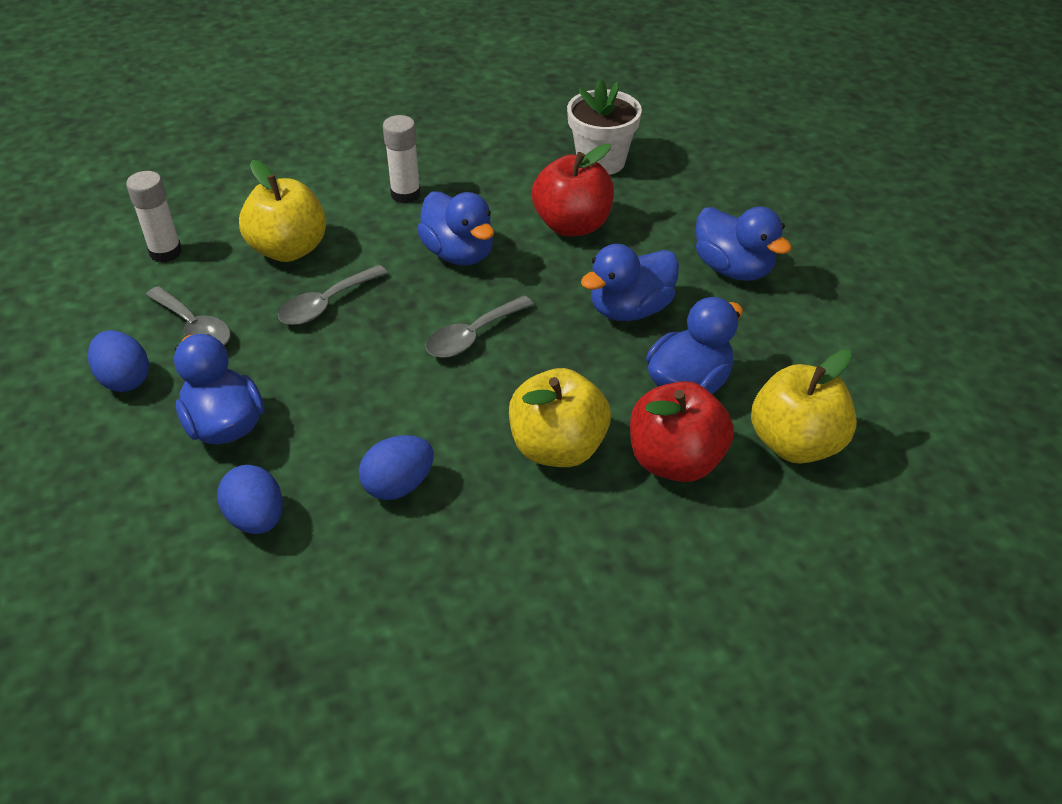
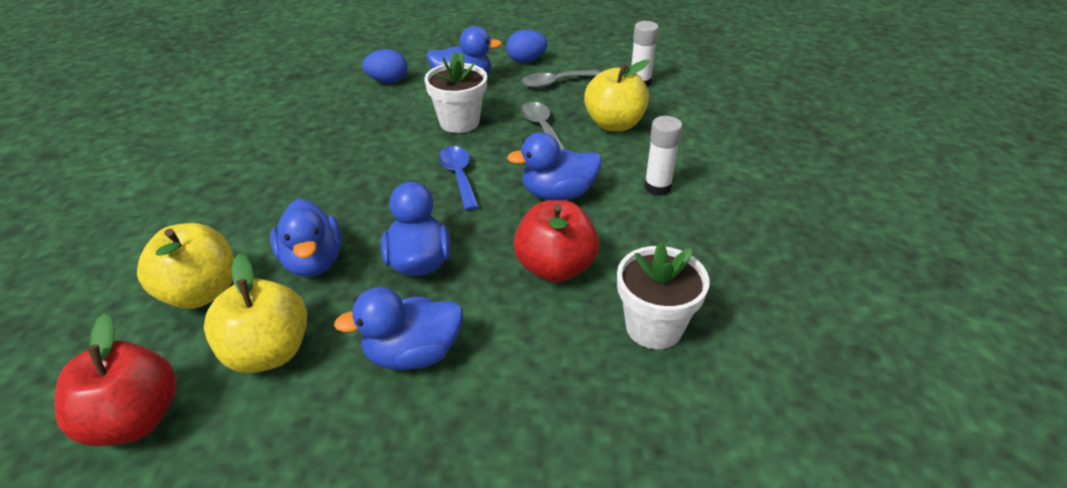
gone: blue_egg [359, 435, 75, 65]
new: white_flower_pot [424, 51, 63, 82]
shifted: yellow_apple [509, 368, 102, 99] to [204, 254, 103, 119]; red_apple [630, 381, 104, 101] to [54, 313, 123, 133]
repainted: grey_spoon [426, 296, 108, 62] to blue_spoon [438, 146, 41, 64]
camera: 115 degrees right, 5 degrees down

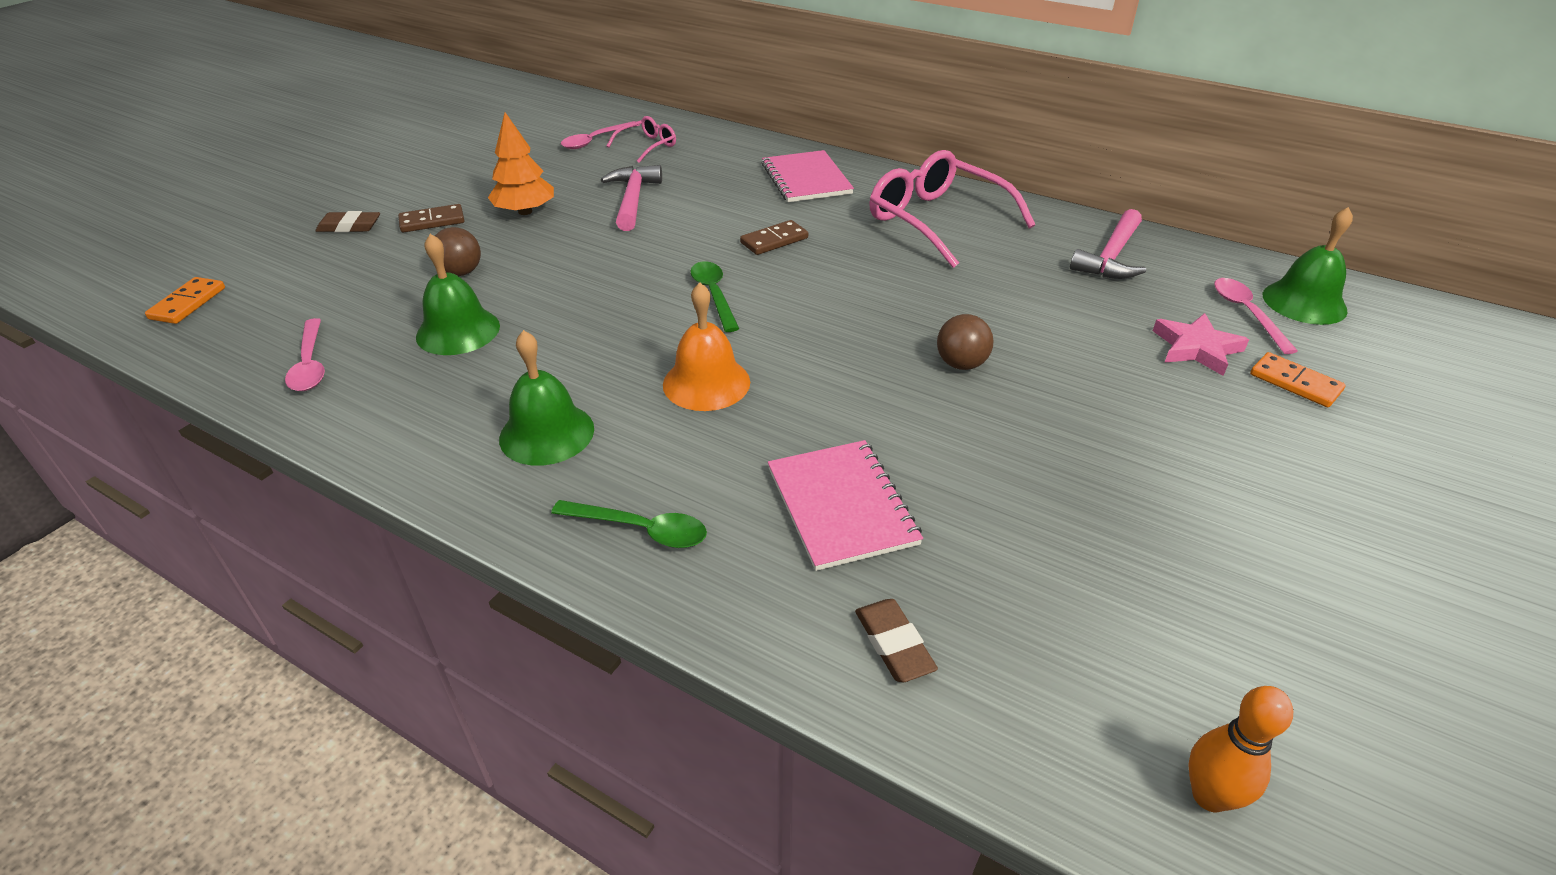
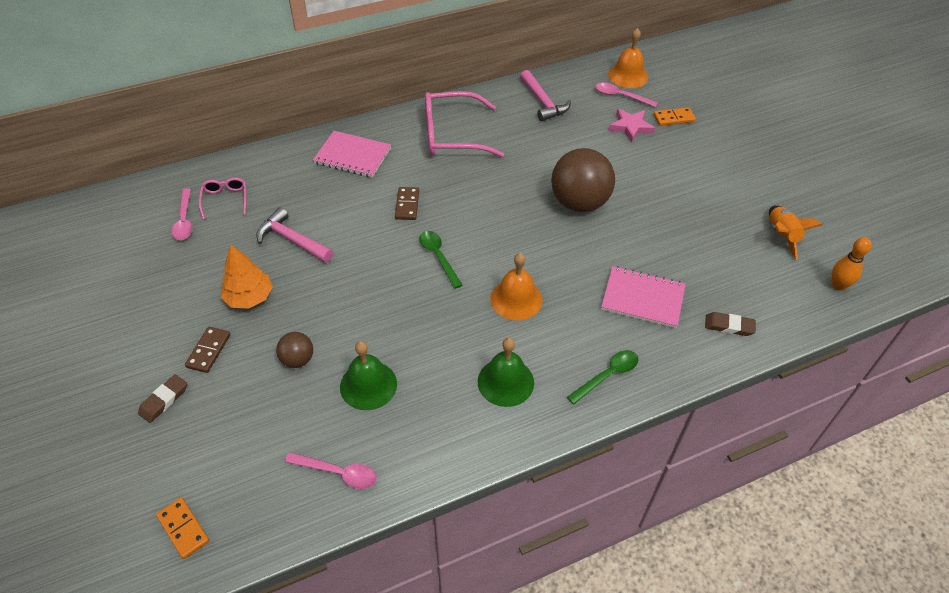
new: orange_rocket [769, 205, 54, 55]
repainted: green_bell [1263, 207, 90, 118] to orange_bell [608, 28, 40, 60]
rotated: green_spoon [690, 261, 49, 71] = [419, 231, 43, 58] 45 degrees clockwise
scaled: brown_ball [937, 314, 57, 56] = [551, 148, 64, 64] x2.05
camera: 55 degrees left, 10 degrees up

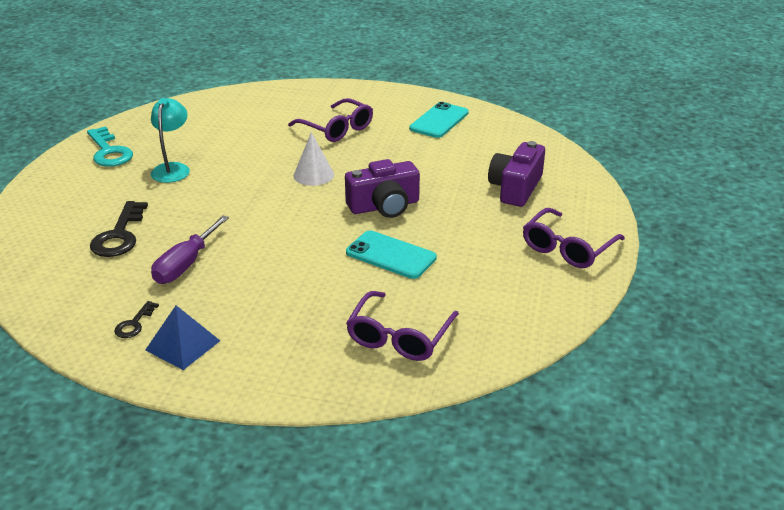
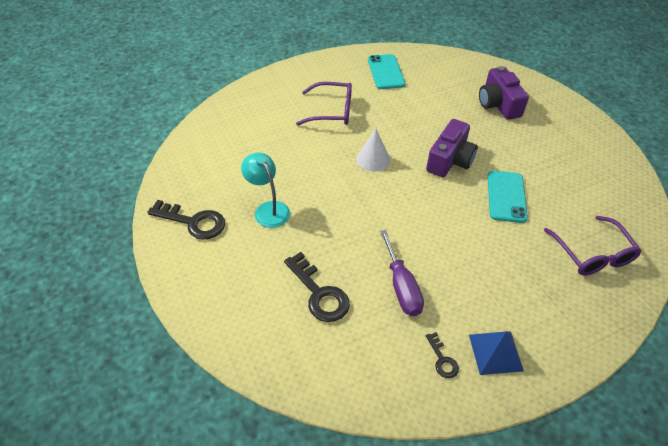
gone: purple_glasses [523, 208, 102, 60]
repainted: turquoise_key [87, 126, 46, 41] to black_key [147, 200, 78, 40]
rotated: turquoise_phone [346, 231, 91, 48] = [487, 171, 41, 52] 75 degrees counterclockwise
camera: 40 degrees left, 15 degrees up

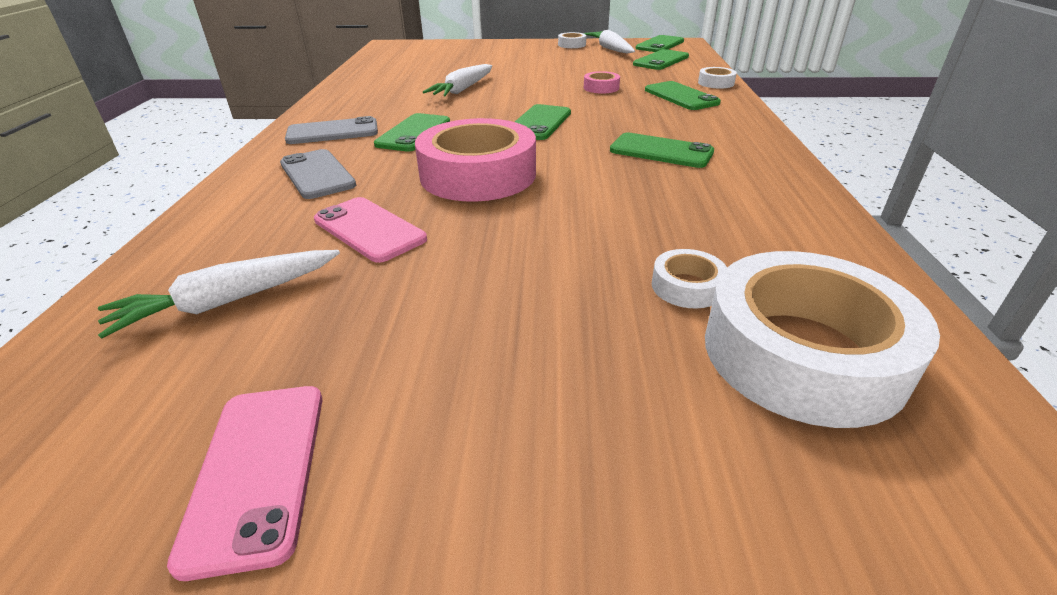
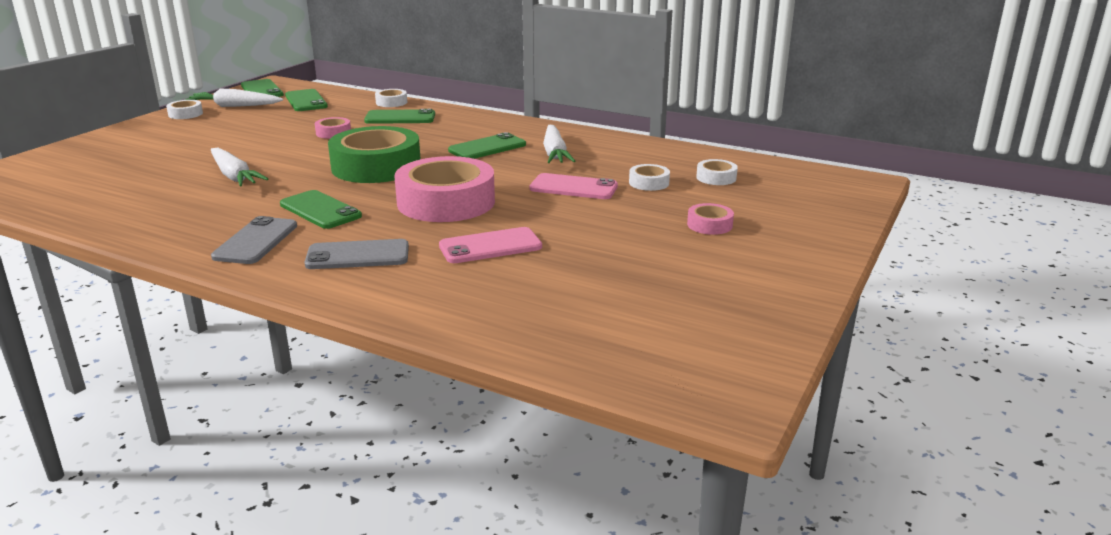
new: pink_tape [687, 203, 47, 32]
shifted: white_carrot [98, 250, 242, 89] to [543, 125, 32, 38]; pink_phone [167, 386, 155, 195] to [529, 173, 89, 26]
swapped: green_phone [515, 104, 56, 36] to green_tape [328, 126, 93, 57]
scaled: white_tape [705, 251, 235, 177] = [696, 159, 42, 26] x0.43
camera: 65 degrees left, 10 degrees down

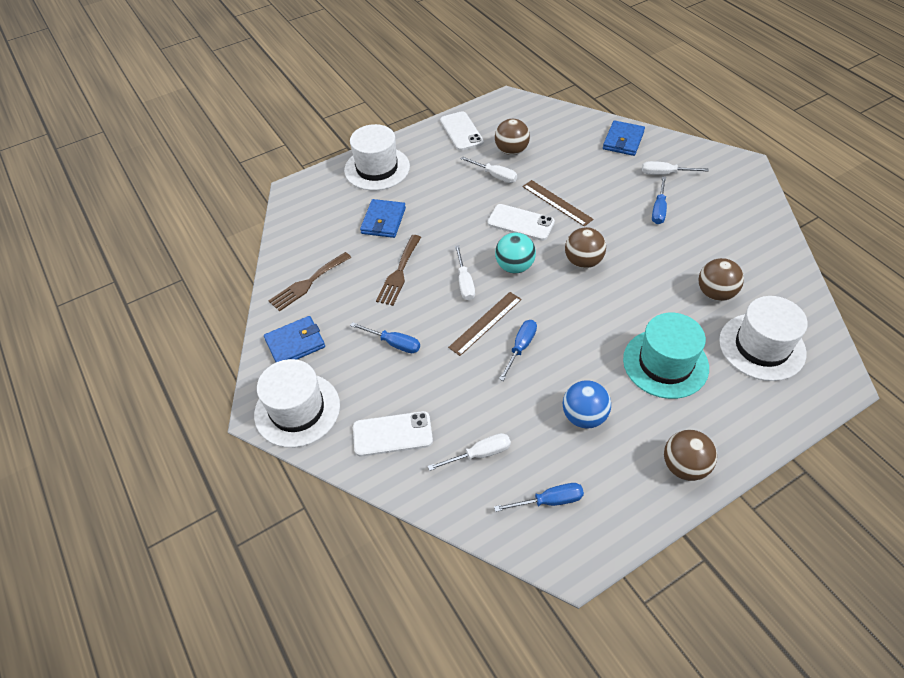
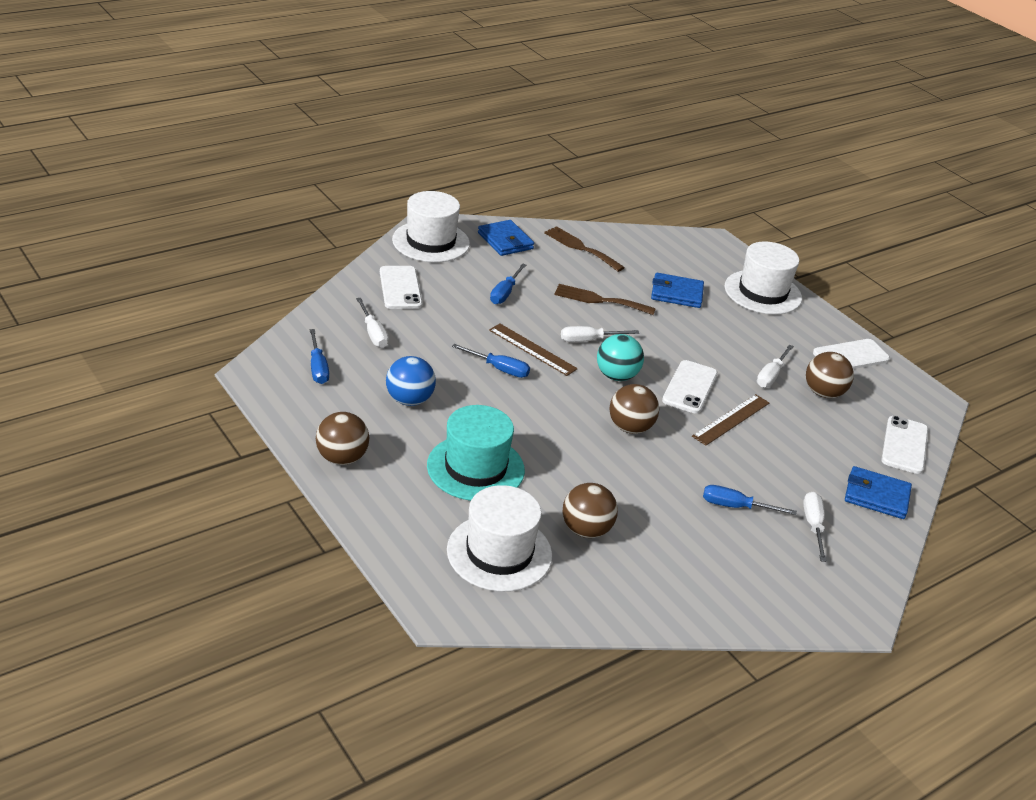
new: white_phone [881, 416, 47, 58]
camera: 80 degrees right, 15 degrees down

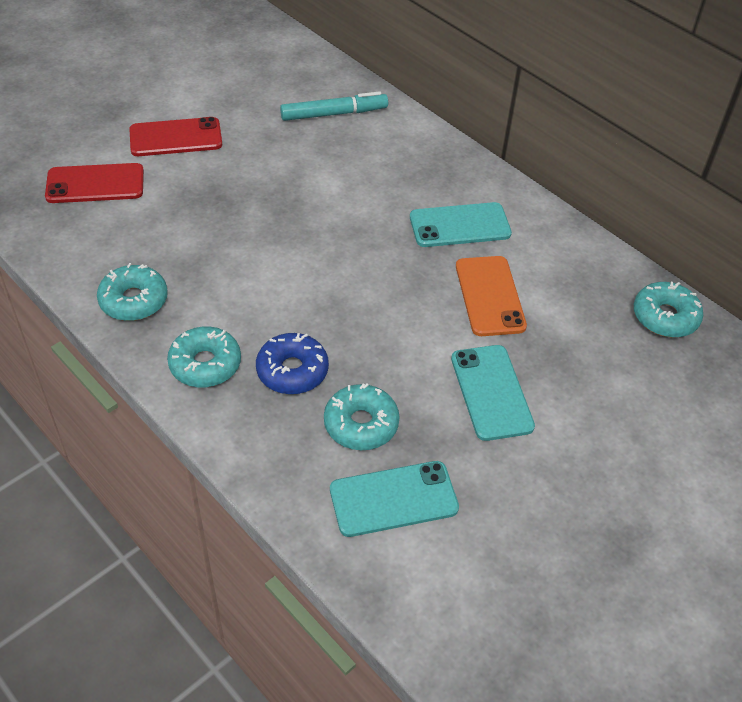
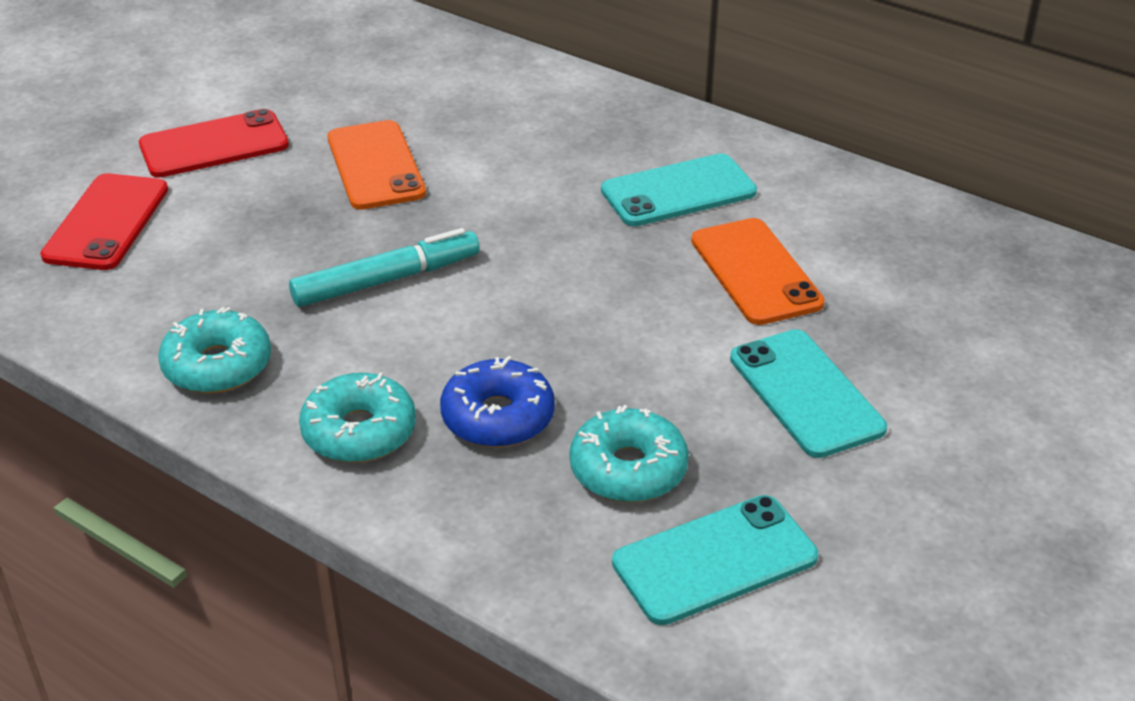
gone: turquoise_donut [634, 282, 69, 56]
new: orange_phone [328, 120, 98, 90]
shifted: turquoise_marker [280, 91, 108, 30] to [289, 228, 191, 79]
rotated: red_phone [45, 163, 99, 40] = [40, 173, 128, 97] 60 degrees counterclockwise
camera: 10 degrees left, 10 degrees down

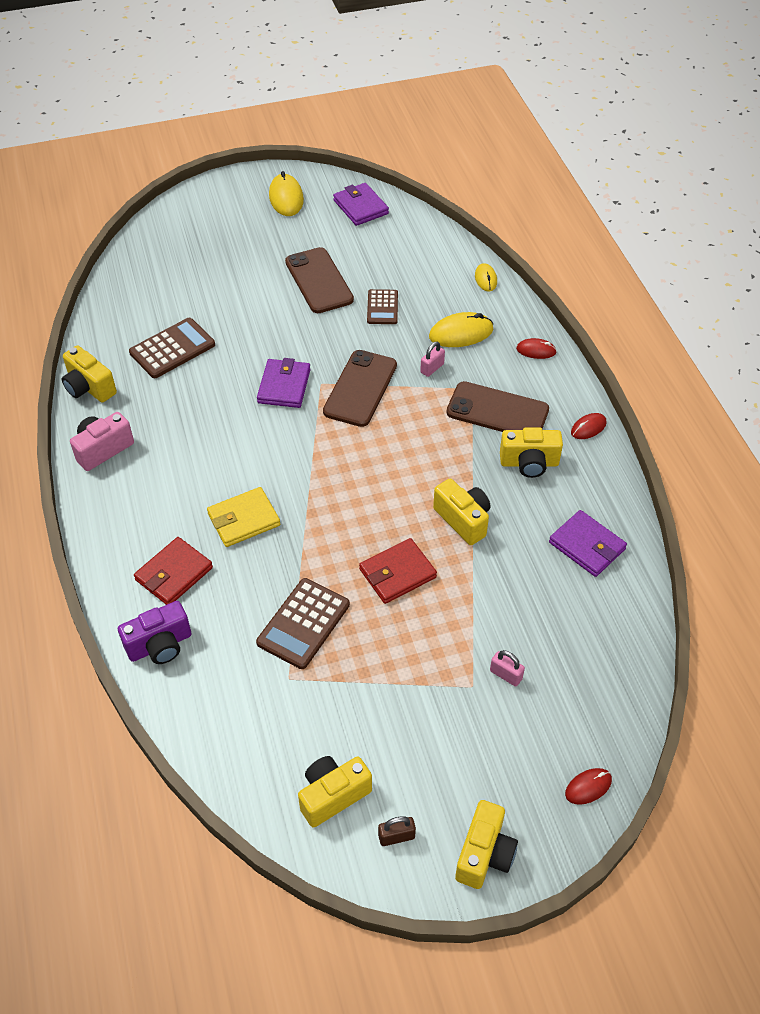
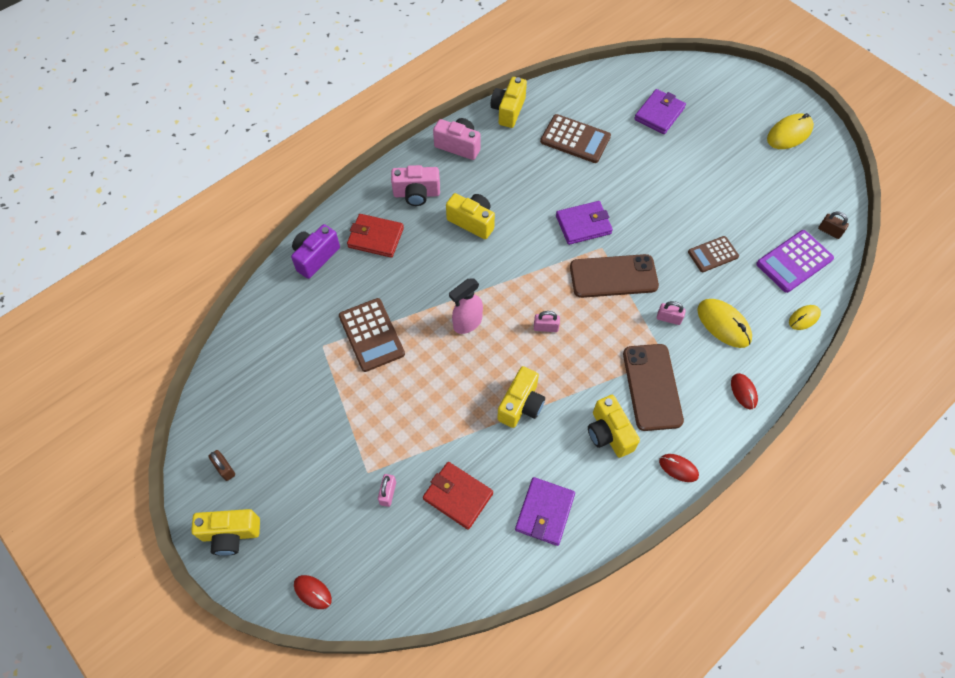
gone: yellow_wallet [207, 487, 73, 60]; brown_phone [285, 247, 69, 66]
new: pink_camera [391, 165, 49, 41]; pink_spray_bottle [449, 279, 34, 55]; pink_padlock [534, 311, 26, 21]; purple_calculator [756, 230, 78, 63]; brown_padlock [818, 211, 31, 28]
shifted: yellow_camera [298, 756, 74, 72] to [446, 193, 49, 46]; purple_wallet [333, 183, 56, 43] to [634, 89, 52, 45]; red_wallet [359, 538, 78, 66] to [423, 462, 70, 68]
rotated: purple_camera [118, 601, 73, 63] = [291, 224, 49, 55] 90 degrees clockwise; brown_calculator [256, 578, 94, 91] = [339, 298, 66, 74] 120 degrees counterclockwise
camera: 65 degrees right, 10 degrees up

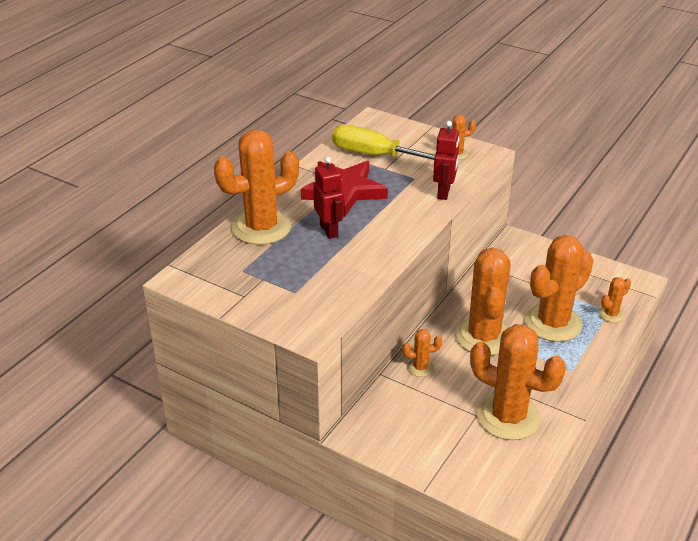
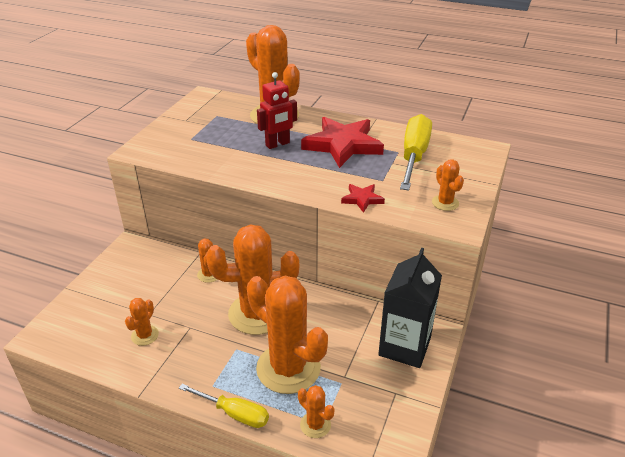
new: yellow_screwdriver [179, 384, 90, 44]; black_carton [378, 247, 64, 121]
swapped: red_robot [433, 121, 27, 79] to red_star [341, 184, 44, 29]
scaled: orange_cactus [470, 324, 96, 116] = [125, 298, 34, 48] x0.44
camera: 80 degrees right, 0 degrees up

